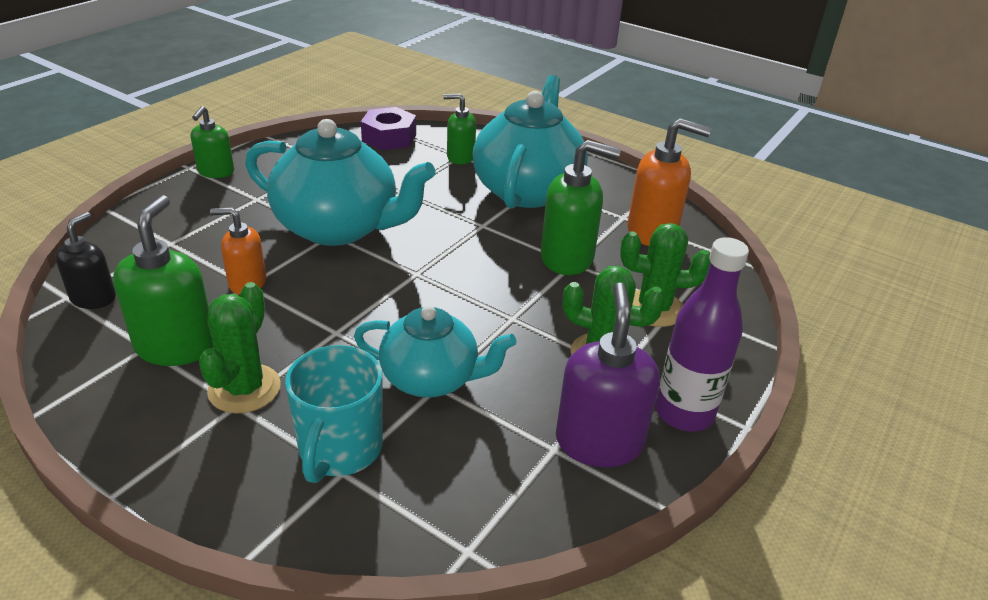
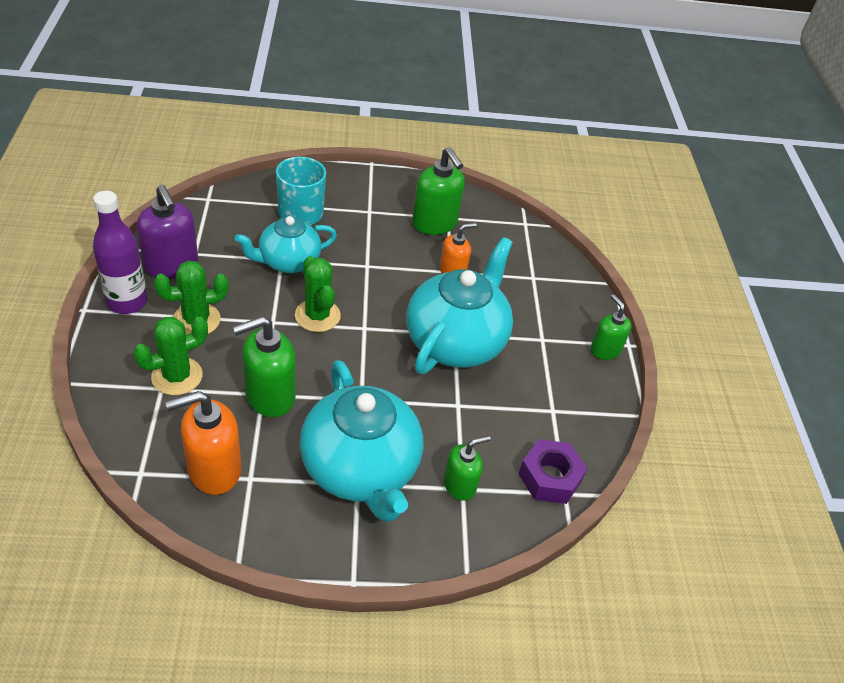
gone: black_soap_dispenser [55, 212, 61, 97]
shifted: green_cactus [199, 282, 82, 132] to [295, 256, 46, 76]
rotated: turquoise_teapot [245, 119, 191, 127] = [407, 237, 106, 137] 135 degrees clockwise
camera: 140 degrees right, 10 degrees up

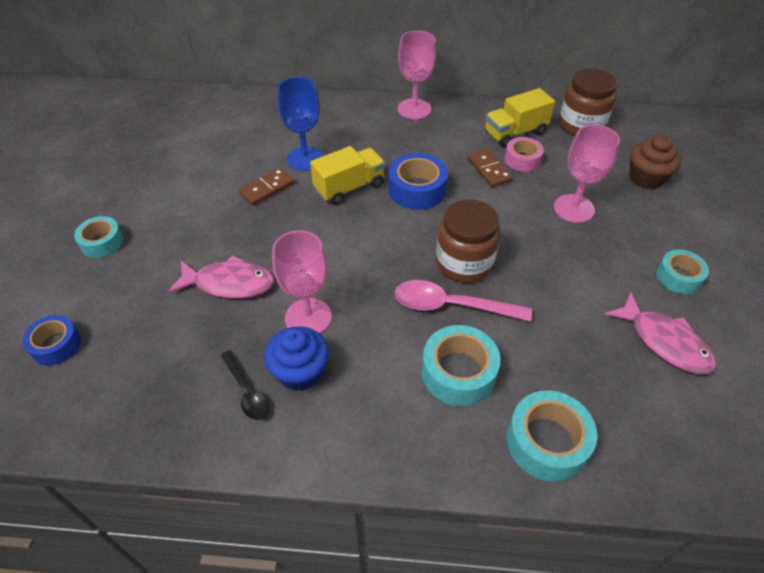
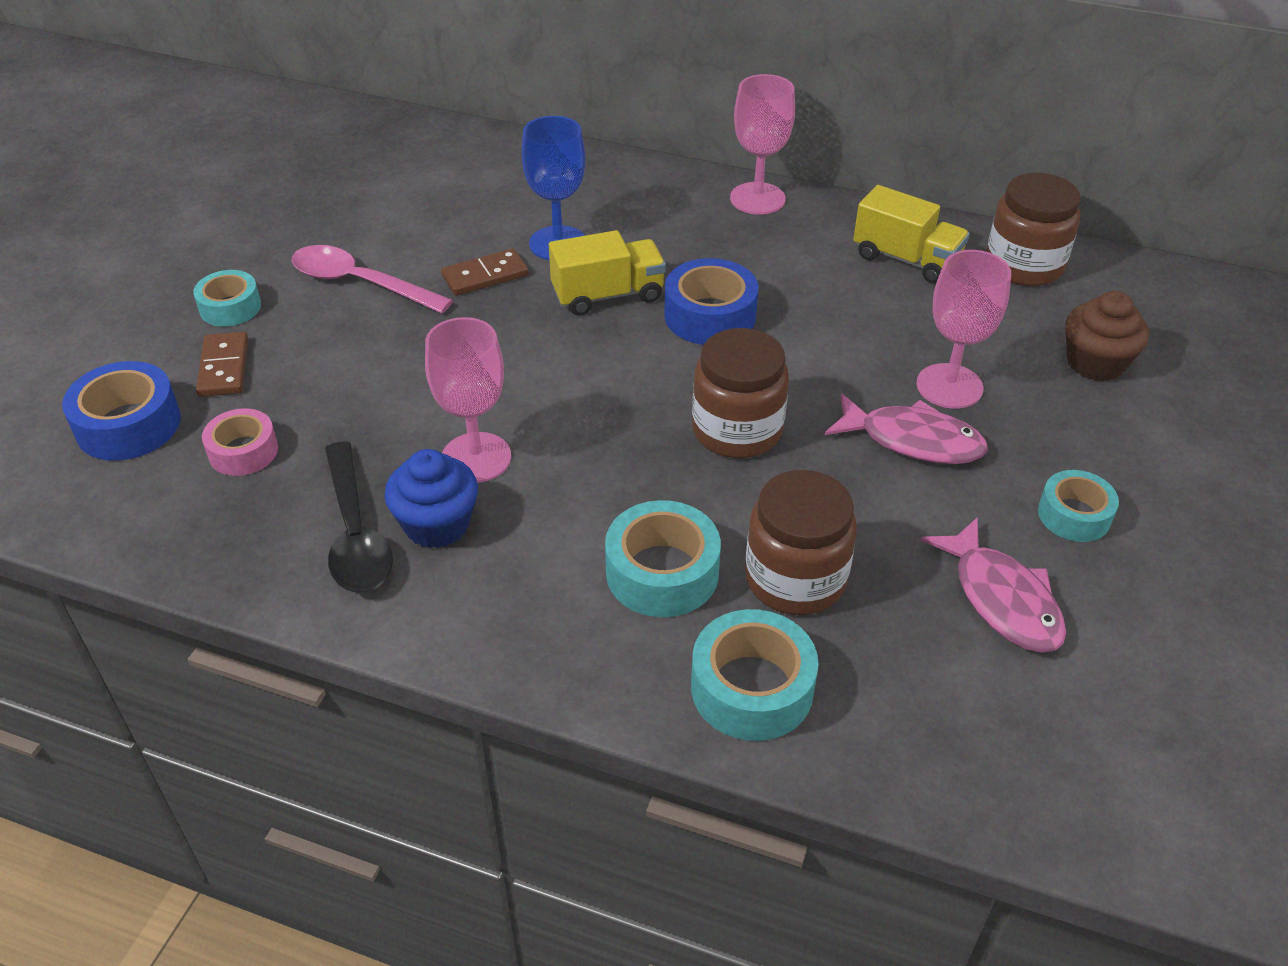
new: brown_jar [745, 470, 112, 145]
shifted: pink_fish [168, 255, 106, 44] to [825, 393, 163, 71]; pink_spoon [394, 280, 138, 42] to [292, 245, 161, 68]; brown_domino [467, 148, 46, 39] to [196, 332, 52, 65]; pink_tape [504, 137, 40, 35] to [202, 408, 76, 68]
rotated: yellow_truck [485, 88, 70, 59] = [853, 185, 117, 99] 135 degrees counterclockwise
scaled: blue_tape [22, 315, 59, 51] = [62, 361, 119, 100] x1.52; black_spoon [221, 350, 49, 70] = [325, 441, 68, 152] x1.65
camera: 15 degrees right, 5 degrees down

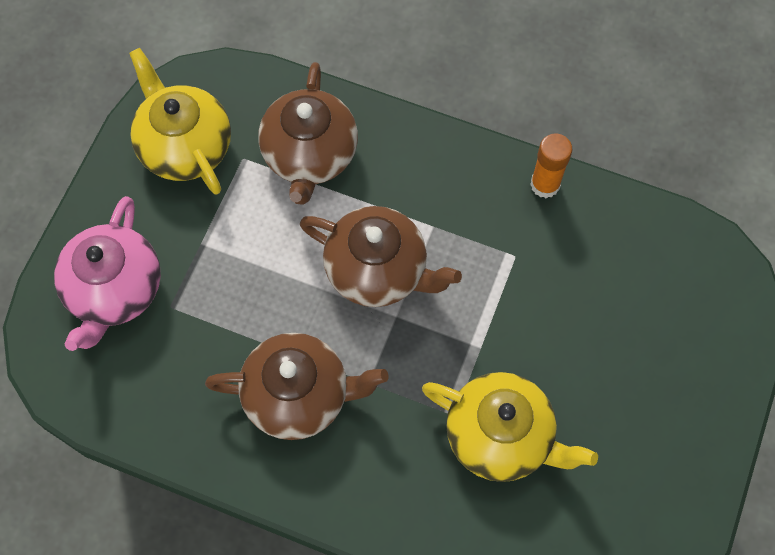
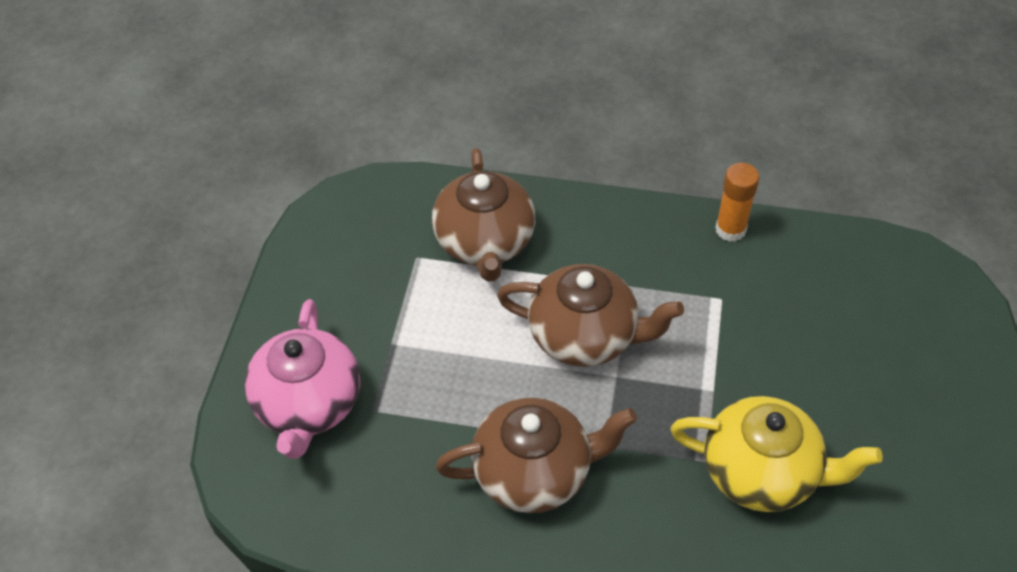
gone: yellow_teapot [129, 48, 102, 147]
camera: 10 degrees left, 15 degrees down

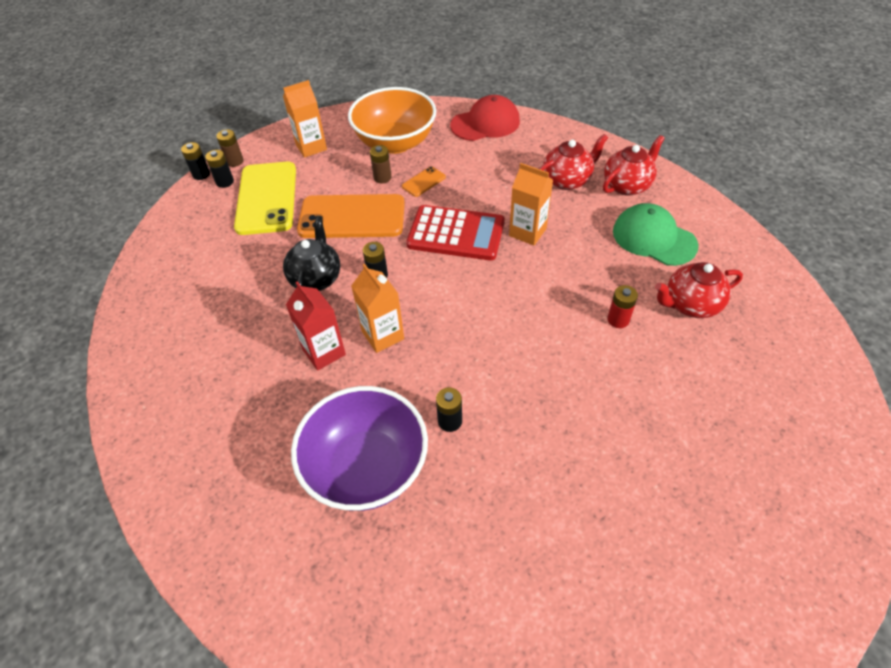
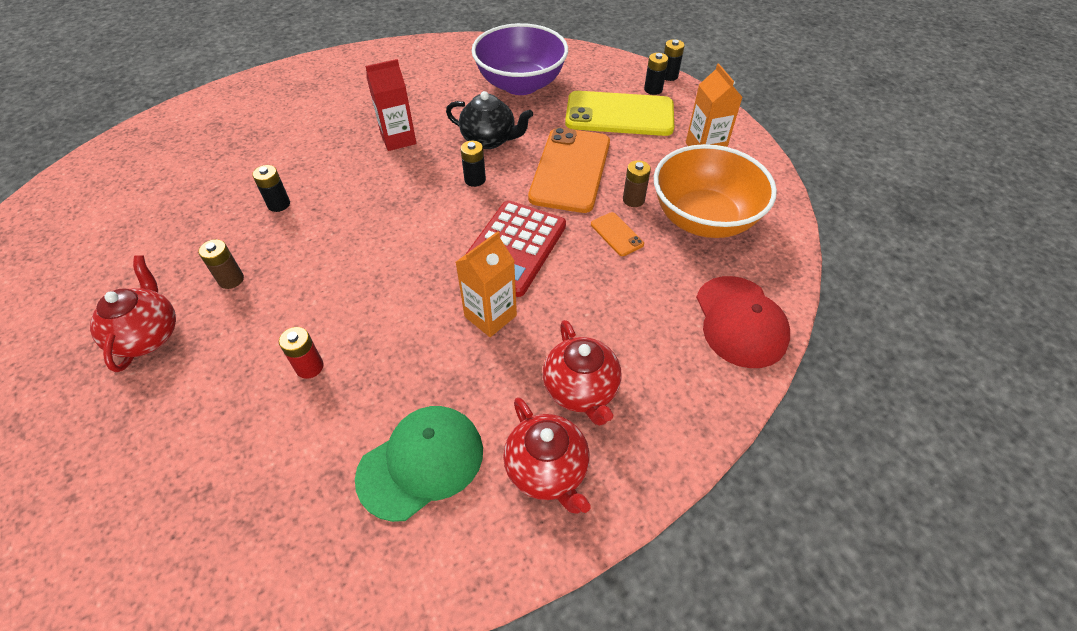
gone: orange_carton [351, 264, 53, 89]
shifted: brown_battery [216, 129, 28, 38] to [198, 239, 46, 50]; purple_bowl [291, 386, 137, 125] to [472, 23, 96, 72]; red_teapot [655, 262, 88, 56] to [90, 255, 86, 117]
camera: 100 degrees right, 0 degrees up

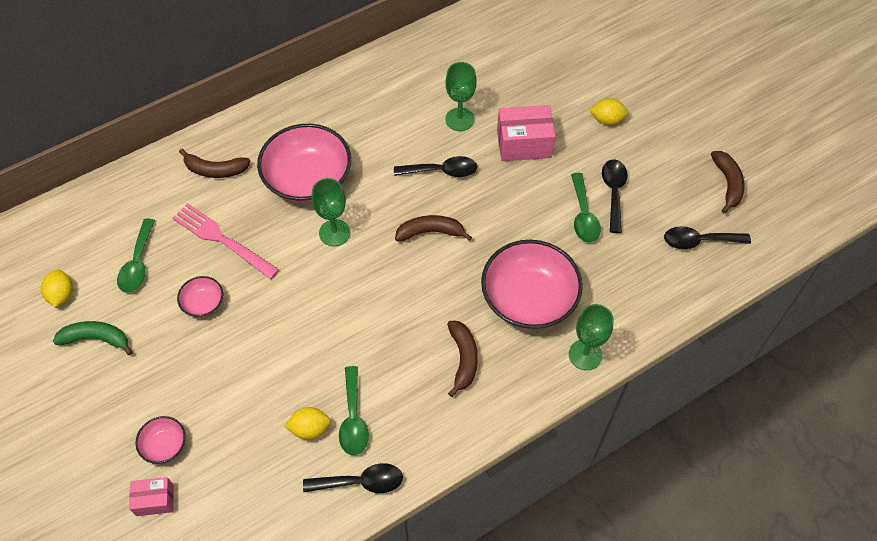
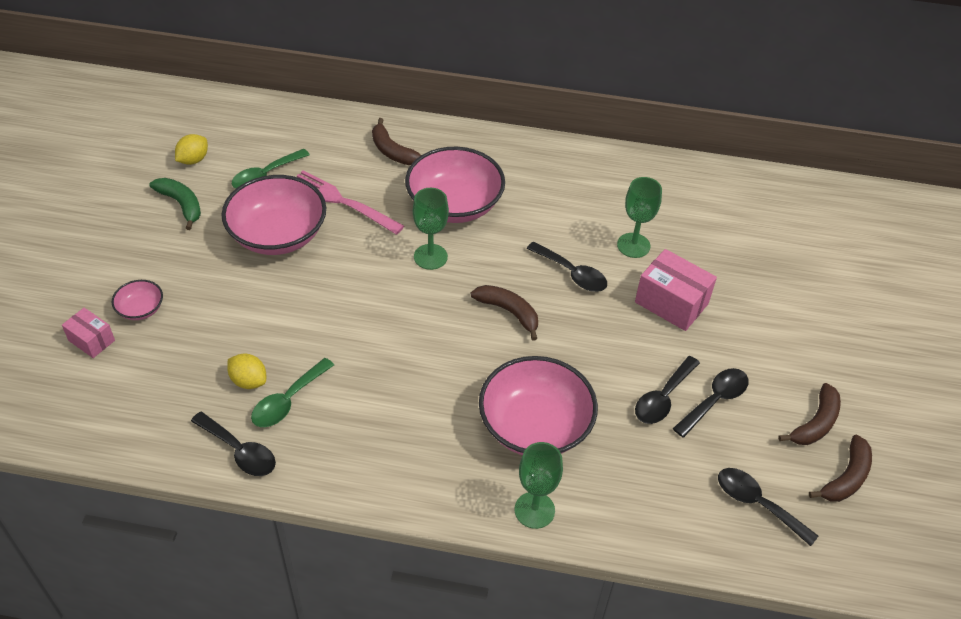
gone: yellow_lemon [589, 98, 39, 27]
shifted: brown_banana [447, 321, 31, 76] to [778, 383, 63, 62]
repainted: green_spoon [571, 173, 30, 70] to black_spoon [635, 356, 65, 68]
rotated: pink_fork [173, 203, 106, 76] = [297, 170, 107, 65] 45 degrees counterclockwise
scaled: pink_bowl [177, 276, 46, 41] = [221, 175, 105, 80] x2.18
camera: 40 degrees right, 10 degrees down

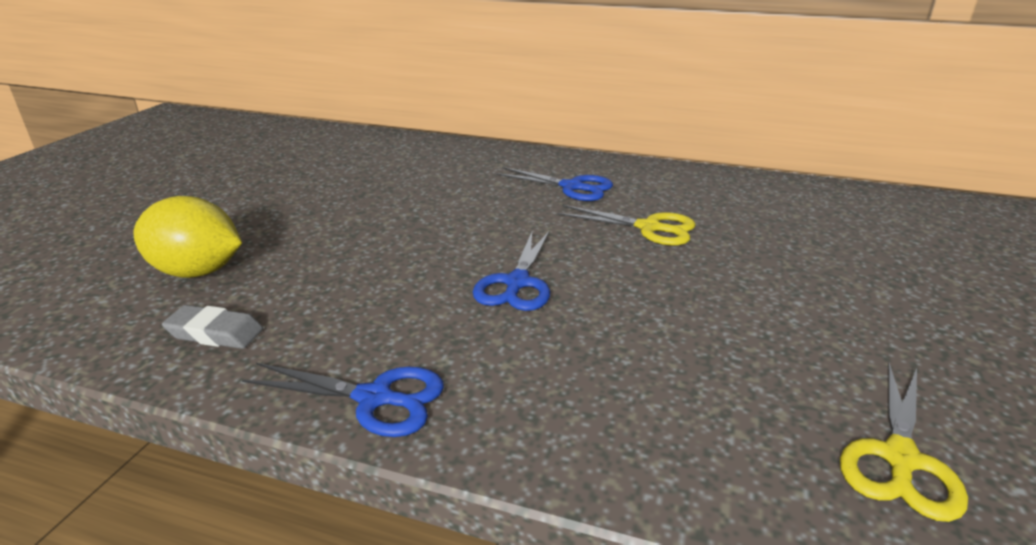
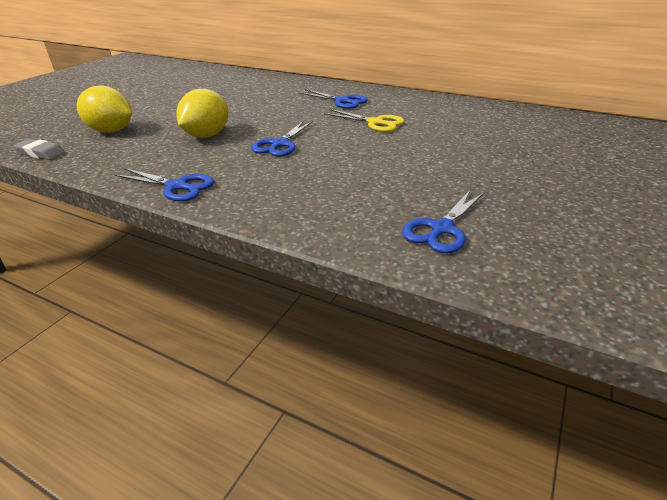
new: yellow_lemon [176, 89, 53, 49]
shifted: grey_eraser [162, 305, 101, 44] to [14, 139, 51, 21]
repainted: yellow_scissors [840, 363, 128, 159] to blue_scissors [402, 189, 83, 64]
camera: 10 degrees right, 5 degrees up

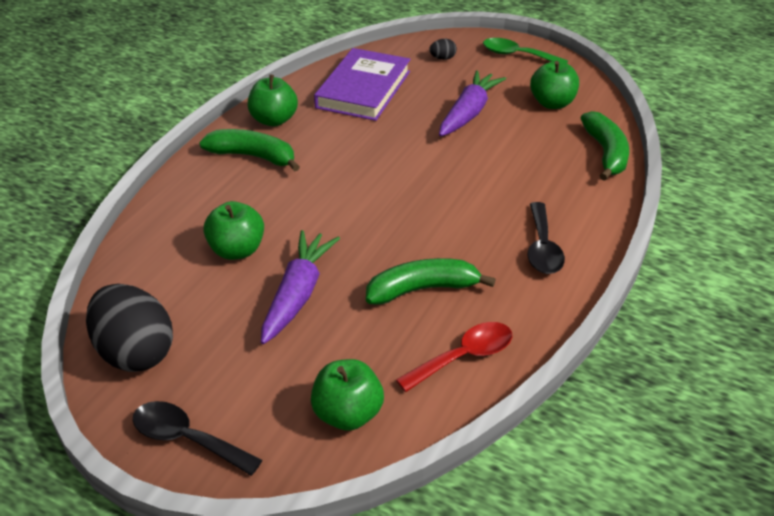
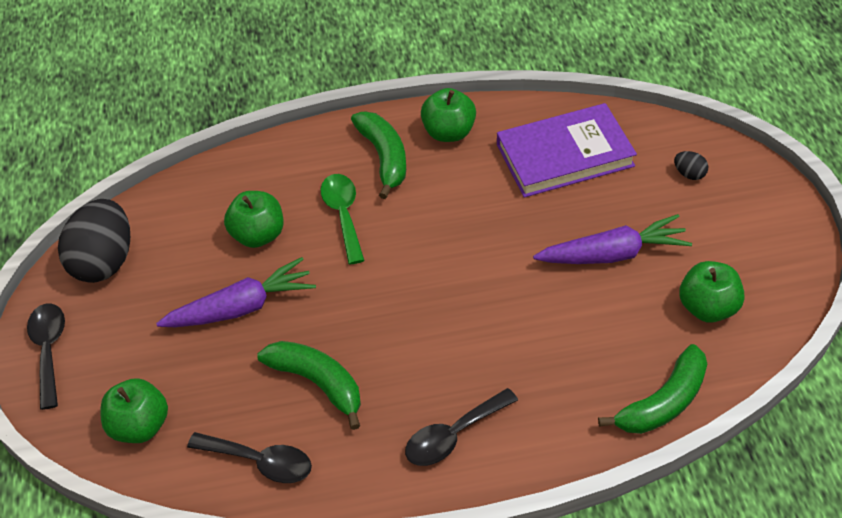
shifted: green_spoon [483, 38, 85, 26] to [320, 174, 45, 90]
repainted: red_spoon [396, 322, 116, 70] to black_spoon [187, 432, 125, 51]
camera: 55 degrees right, 10 degrees up

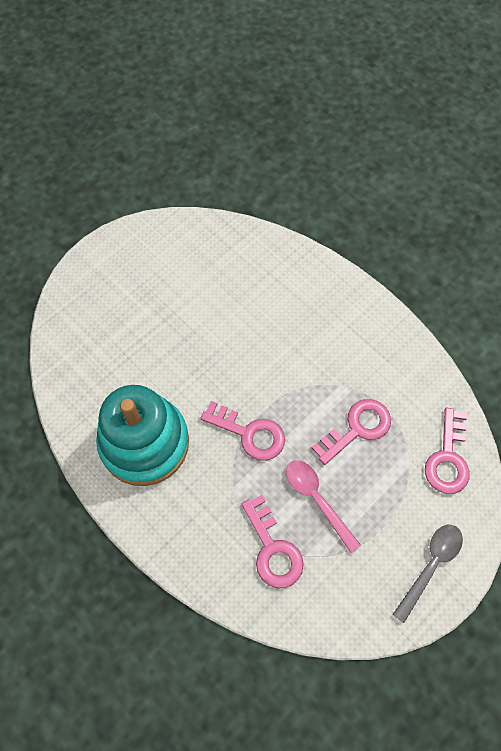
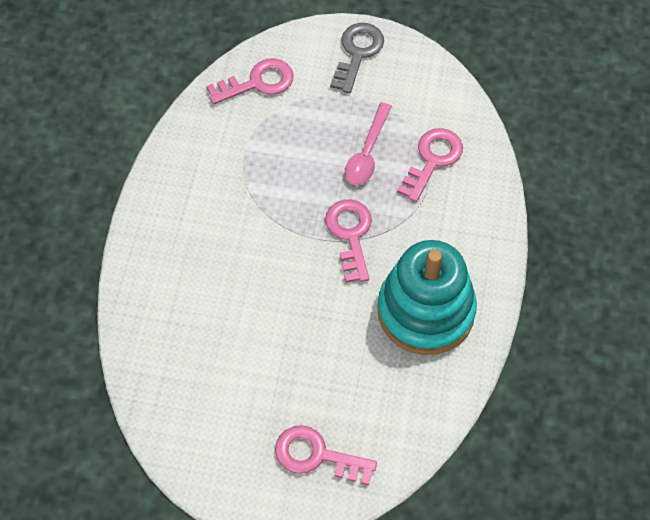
shifted: pink_key [311, 399, 80, 66] to [275, 425, 102, 60]
swapped: grey_spoon [392, 525, 71, 98] to grey_key [330, 23, 54, 70]
camera: 125 degrees left, 5 degrees down

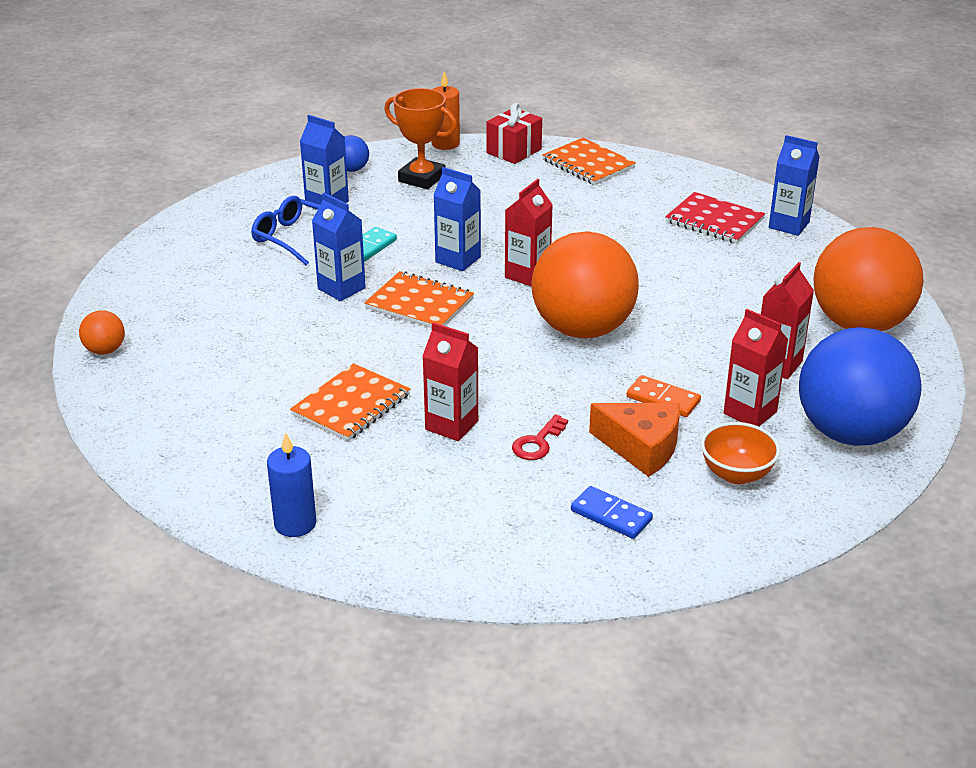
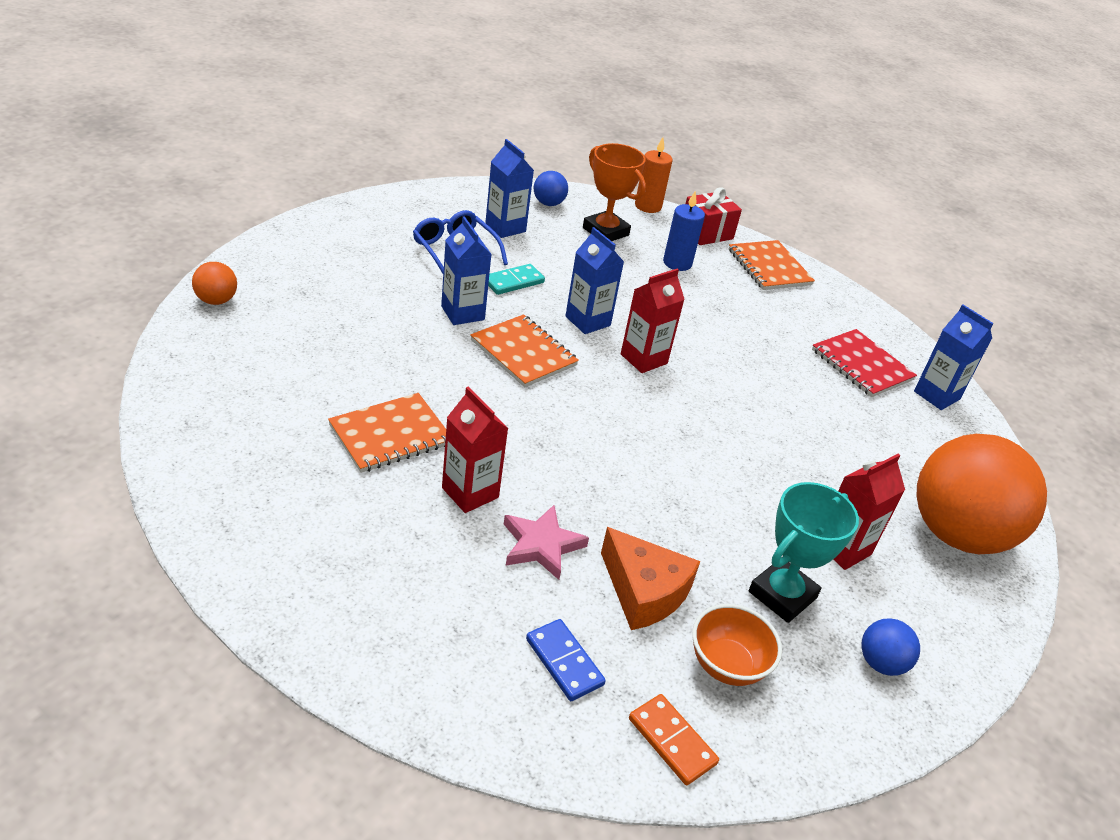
gone: orange_ball [532, 231, 107, 108]
shifted: blue_candle [267, 433, 50, 104] to [663, 191, 42, 80]; orange_domino [627, 375, 74, 42] to [629, 694, 90, 91]
swapped: red_key [512, 414, 56, 46] to pink_star [504, 505, 85, 75]; red_carton [724, 309, 64, 117] to turquoise_trophy [749, 482, 110, 141]
scaled: blue_ball [799, 327, 123, 119] = [861, 618, 59, 58] x0.41
camera: 15 degrees right, 5 degrees up

